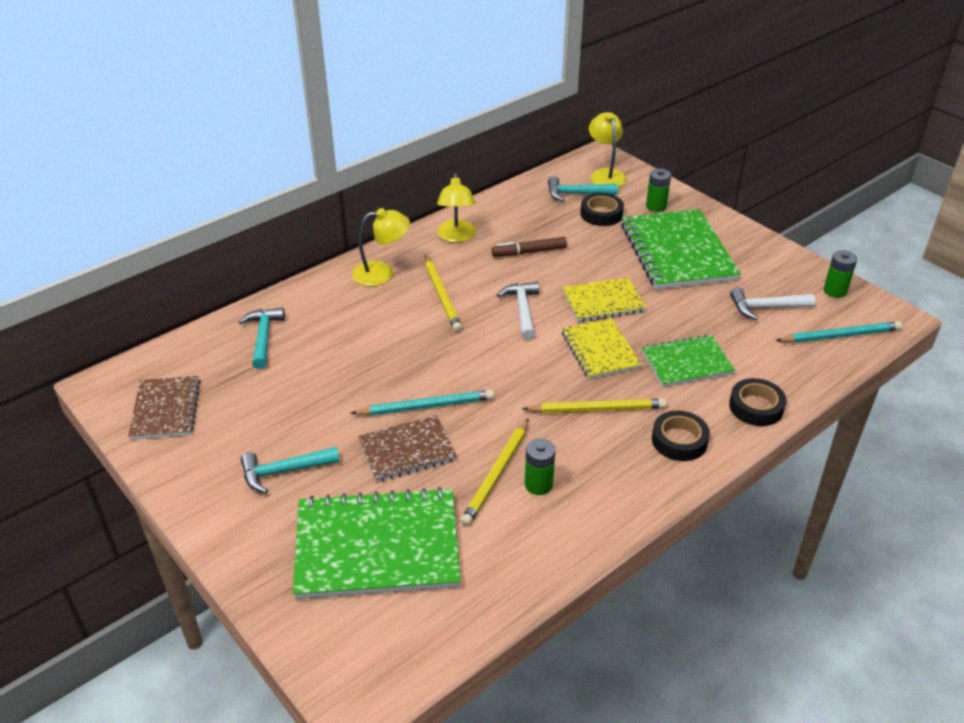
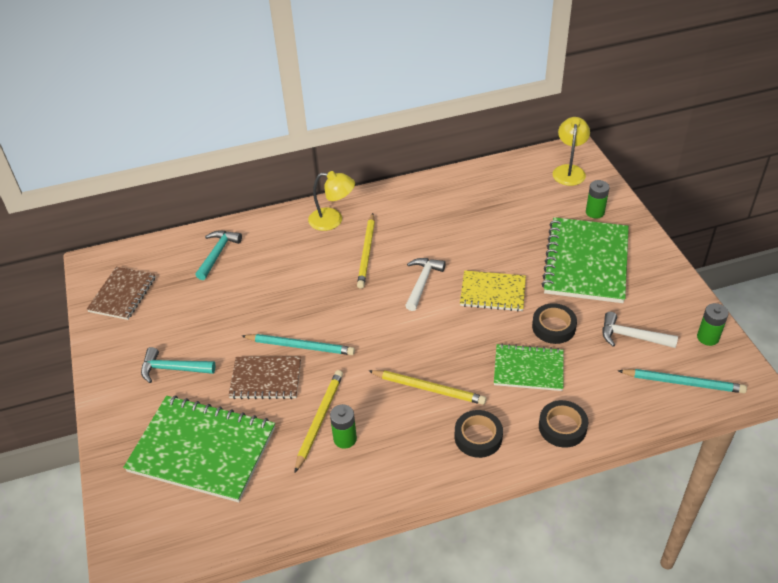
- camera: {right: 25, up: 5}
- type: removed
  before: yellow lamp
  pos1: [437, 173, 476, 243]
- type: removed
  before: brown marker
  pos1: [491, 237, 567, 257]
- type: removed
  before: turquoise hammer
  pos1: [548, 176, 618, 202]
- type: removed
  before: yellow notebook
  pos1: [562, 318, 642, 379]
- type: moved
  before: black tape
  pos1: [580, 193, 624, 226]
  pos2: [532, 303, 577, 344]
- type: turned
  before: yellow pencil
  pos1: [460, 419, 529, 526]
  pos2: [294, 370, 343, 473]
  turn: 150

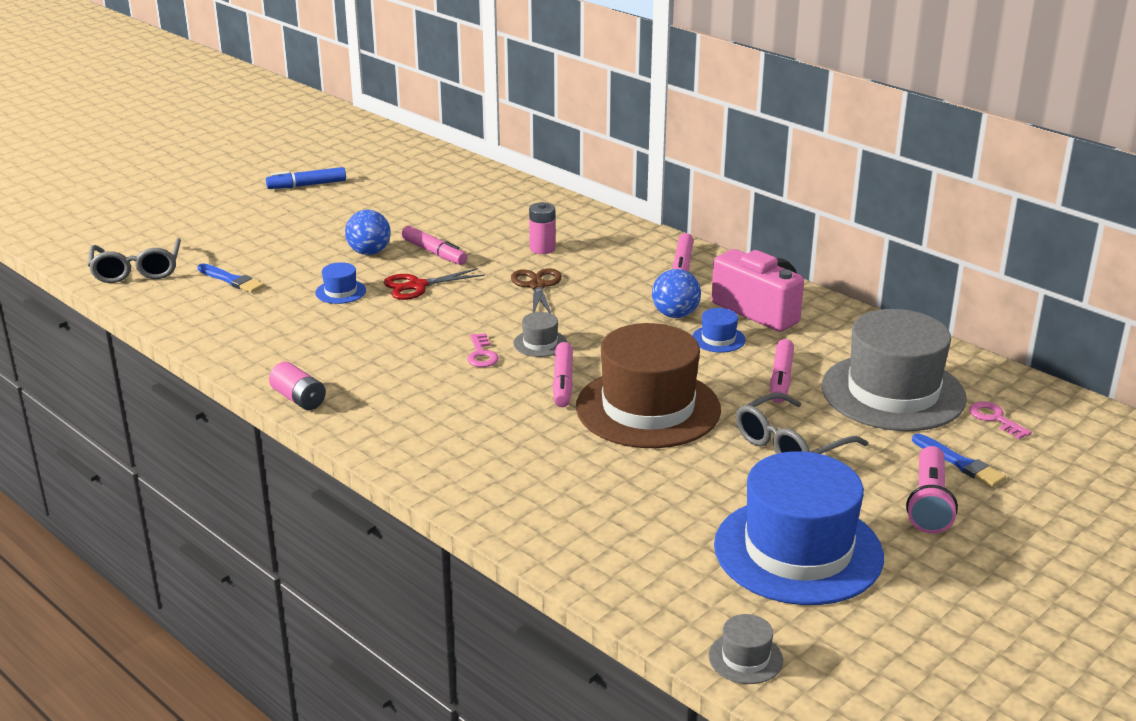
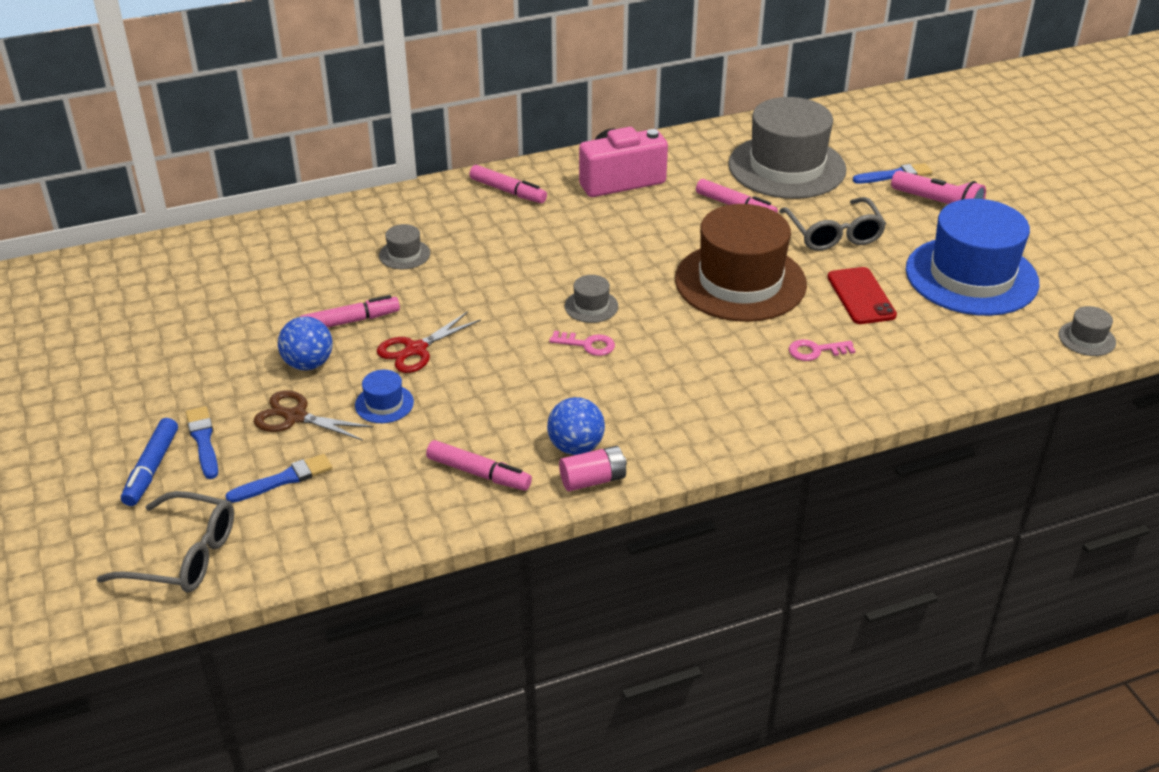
- camera: {right: -65, up: 10}
- type: removed
  before: blue hat
  pos1: [692, 308, 746, 353]
- type: added
  after: blue brush
  pos2: [186, 406, 218, 479]
- type: added
  after: red phone
  pos2: [828, 267, 897, 324]
- type: moved
  before: blue marker
  pos1: [266, 167, 346, 189]
  pos2: [121, 418, 178, 506]
- type: moved
  before: brown scissors
  pos1: [511, 268, 562, 314]
  pos2: [254, 390, 373, 441]
- type: moved
  before: pink marker
  pos1: [553, 342, 573, 407]
  pos2: [426, 440, 532, 491]
- type: moved
  before: blue ball
  pos1: [652, 269, 701, 318]
  pos2: [547, 397, 605, 455]
- type: moved
  before: pink key
  pos1: [969, 401, 1032, 439]
  pos2: [789, 339, 855, 361]
- type: replaced
  before: pink battery
  after: grey hat
  pos1: [529, 202, 555, 254]
  pos2: [379, 224, 430, 269]
- type: turned
  before: red scissors
  pos1: [384, 268, 485, 300]
  pos2: [377, 311, 481, 373]
  turn: 45

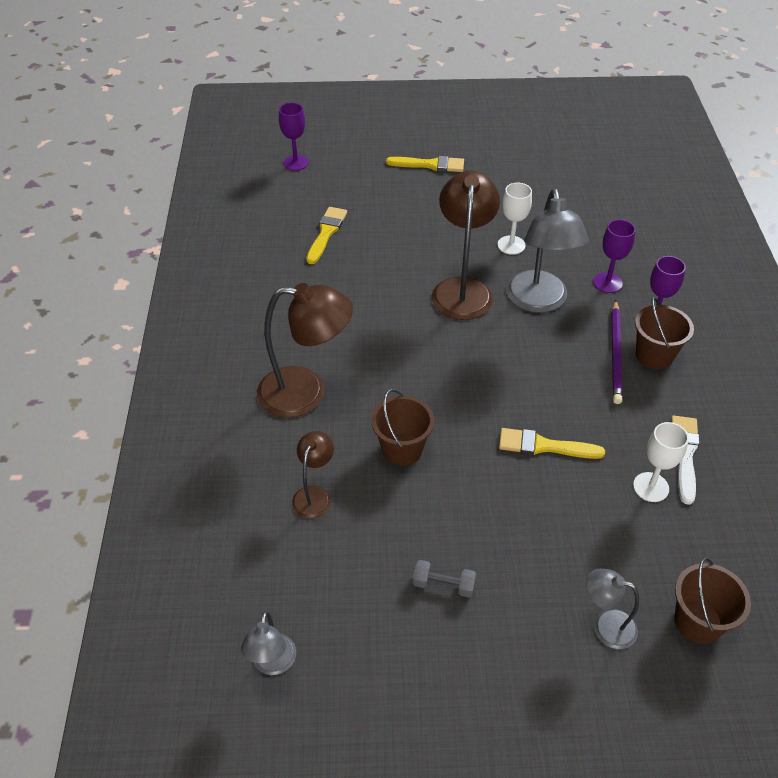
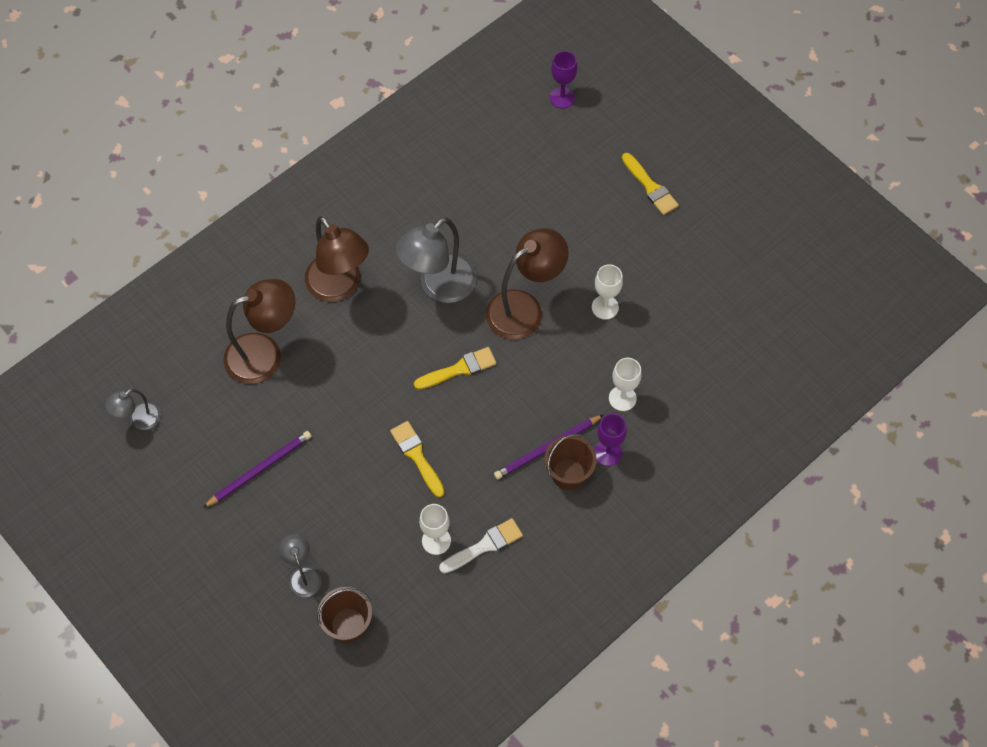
- camera: {right: 50, up: 15}
- type: removed
  before: brown bucket
  pos1: [371, 389, 434, 466]
- type: moved
  before: yellow brush
  pos1: [306, 207, 347, 264]
  pos2: [414, 347, 497, 390]
- type: moved
  before: grey lamp
  pos1: [506, 189, 589, 313]
  pos2: [396, 217, 477, 303]
- type: replaced
  before: grey dumbbell
  after: purple pencil
  pos1: [413, 560, 476, 598]
  pos2: [203, 431, 311, 508]
- type: recoloured
  before: purple goblet
  after: white goblet
  pos1: [593, 219, 636, 293]
  pos2: [609, 358, 642, 411]
- type: resized
  before: brown lamp
  pos1: [292, 431, 334, 519]
  pos2: [223, 279, 295, 384]
  scale: 1.9

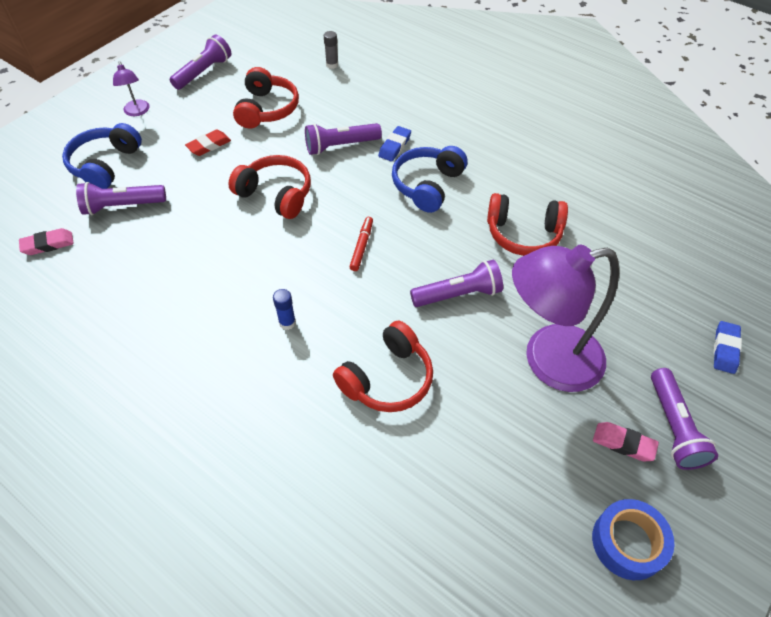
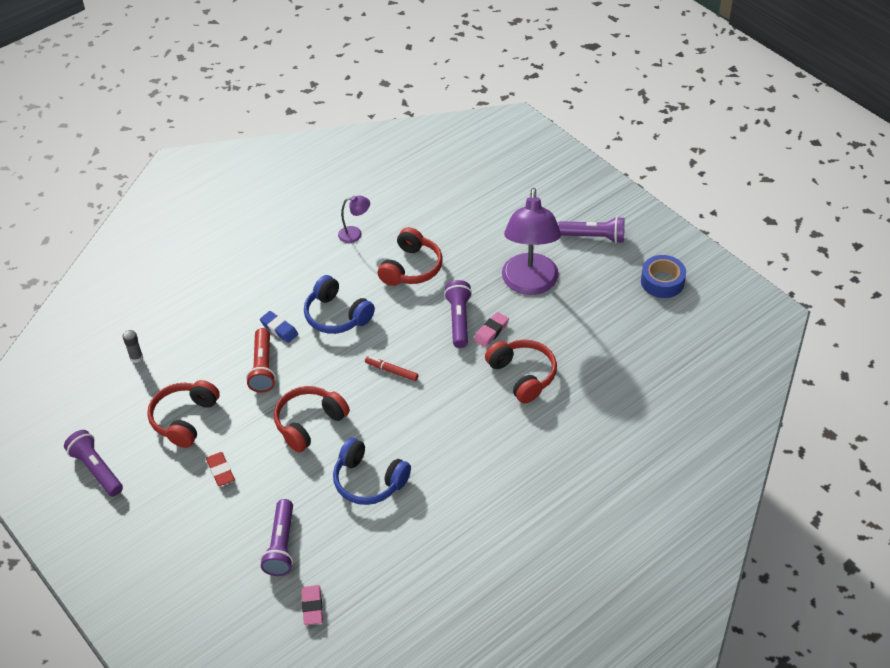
- camera: {right: -75, up: -5}
- type: removed
  before: blue glue stick
  pos1: [273, 289, 296, 330]
- type: removed
  before: blue eraser
  pos1: [714, 321, 742, 374]
- type: moved
  before: blue headphones
  pos1: [62, 123, 142, 189]
  pos2: [333, 438, 411, 505]
- type: moved
  before: purple lamp
  pos1: [113, 61, 149, 116]
  pos2: [338, 196, 370, 243]
- type: moved
  before: pink eraser
  pos1: [593, 422, 659, 461]
  pos2: [474, 312, 509, 347]
- type: recoloured
  before: purple flashlight
  after: red flashlight
  pos1: [305, 123, 382, 155]
  pos2: [246, 328, 276, 392]
- type: turned
  before: red headphones
  pos1: [233, 67, 299, 128]
  pos2: [147, 380, 220, 448]
  turn: -90

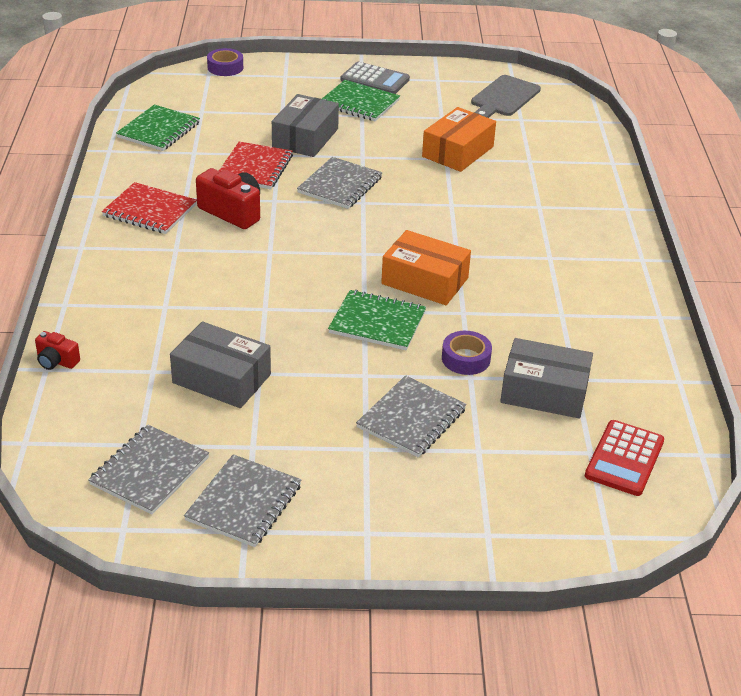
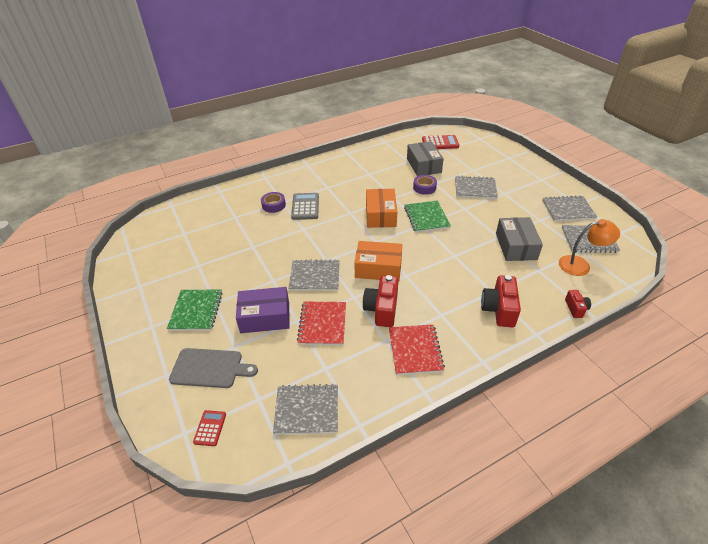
- camera: {right: -115, up: 5}
- type: added
  after: red calculator
  pos2: [193, 410, 226, 446]
- type: added
  after: red camera
  pos2: [481, 275, 521, 328]
- type: added
  after: orange lamp
  pos2: [559, 219, 620, 276]
- type: moved
  before: purple tape
  pos1: [207, 48, 243, 76]
  pos2: [261, 192, 286, 213]
- type: moved
  before: grey calculator
  pos1: [341, 62, 410, 94]
  pos2: [291, 193, 319, 220]
- type: moved
  before: orange box
  pos1: [422, 107, 496, 172]
  pos2: [354, 241, 402, 281]
- type: moved
  before: grey cutting board
  pos1: [471, 75, 541, 118]
  pos2: [169, 348, 258, 388]
- type: recoloured
  before: green notebook
  after: grey notebook
  pos1: [116, 105, 200, 151]
  pos2: [273, 384, 338, 435]
- type: recoloured
  before: grey box
  after: purple box
  pos1: [272, 94, 339, 157]
  pos2: [236, 287, 290, 333]
- type: turned
  before: red notebook
  pos1: [219, 142, 293, 189]
  pos2: [297, 302, 346, 345]
  turn: -75

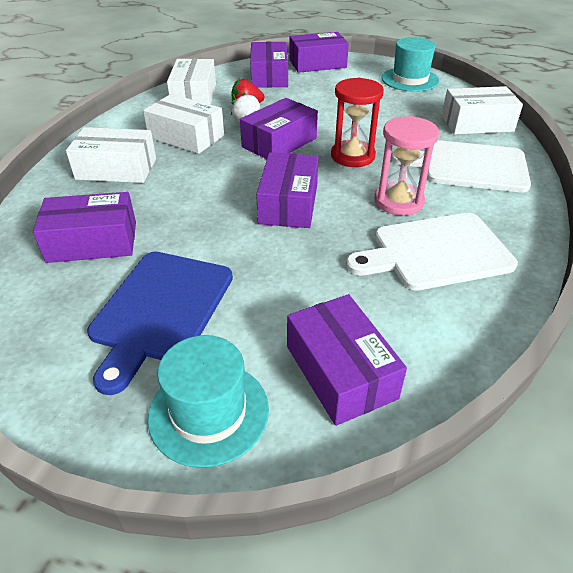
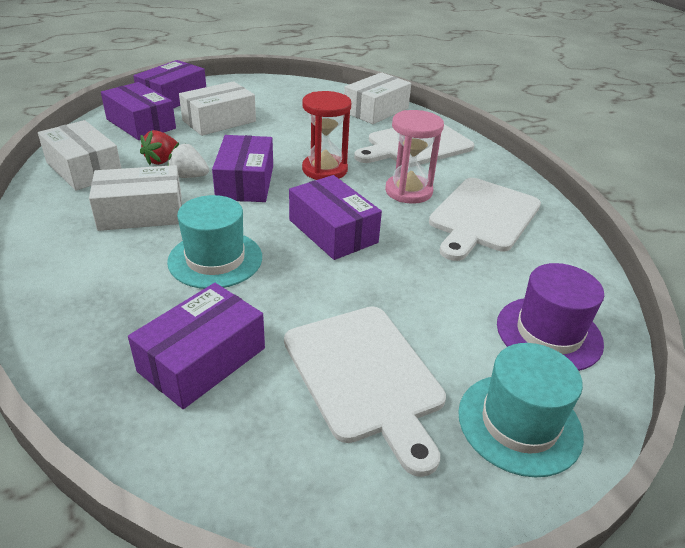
- camera: {right: -45, up: -5}
- type: moved
  before: white box
  pos1: [66, 127, 156, 183]
  pos2: [179, 81, 256, 136]
- type: moved
  before: turquoise hat
  pos1: [382, 37, 439, 92]
  pos2: [167, 195, 262, 289]
- type: replaced
  before: purple box
  after: purple hat
  pos1: [287, 294, 407, 426]
  pos2: [497, 263, 604, 371]
- type: recoloured
  before: blue cutting board
  after: white cutting board
  pos1: [87, 252, 233, 395]
  pos2: [284, 307, 446, 477]

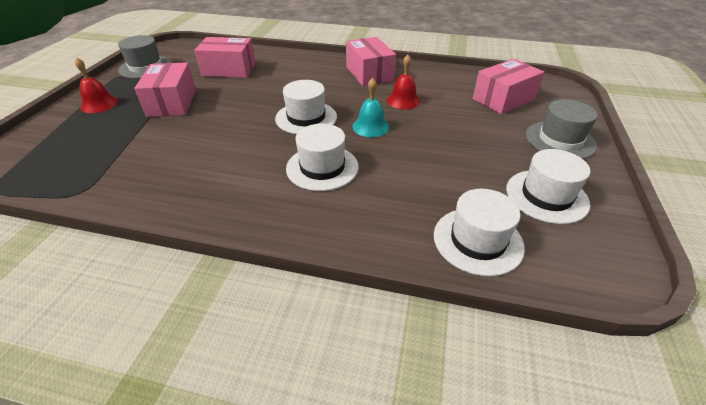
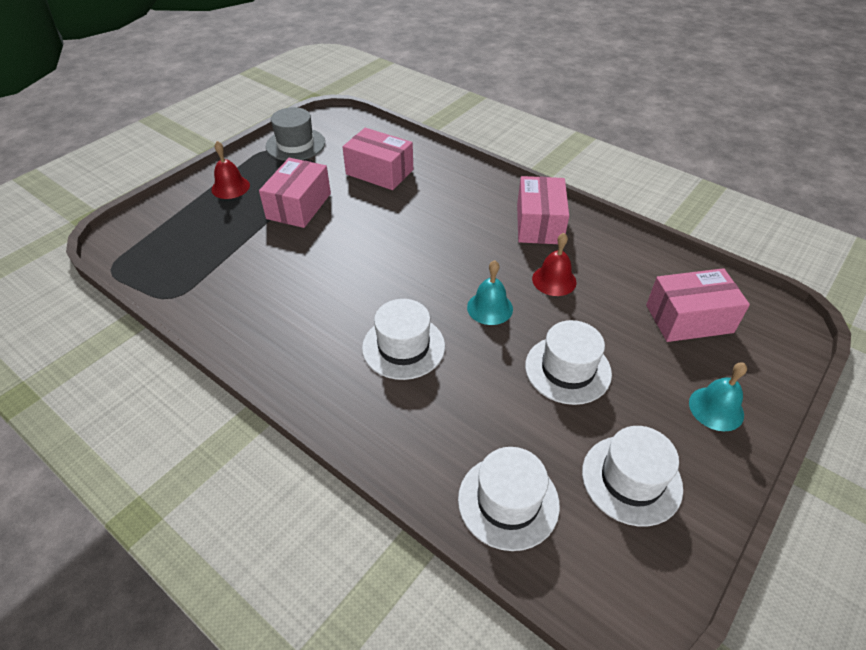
- camera: {right: 25, up: 5}
- type: moved
  before: white hat
  pos1: [275, 80, 337, 134]
  pos2: [525, 320, 612, 405]
- type: replaced
  before: grey hat
  after: turquoise bell
  pos1: [526, 99, 598, 159]
  pos2: [689, 363, 747, 431]

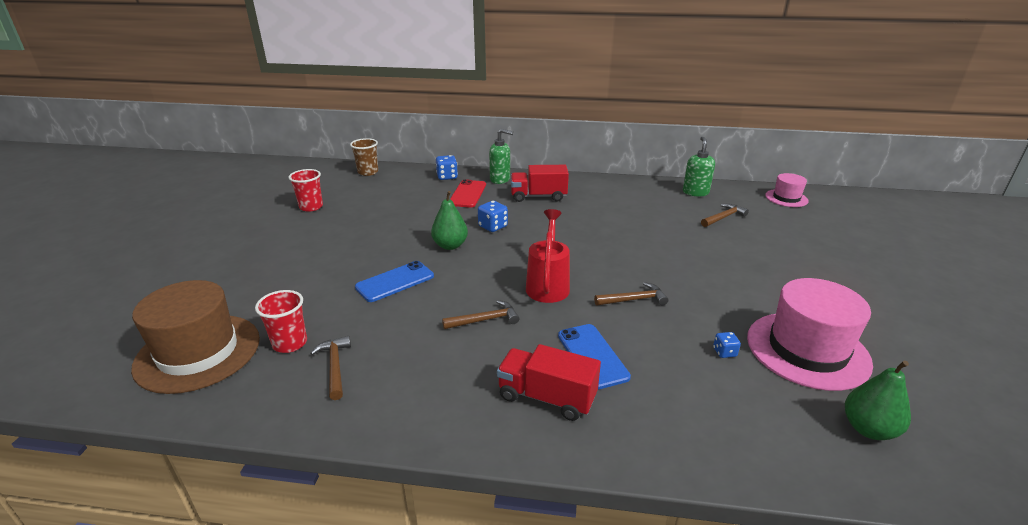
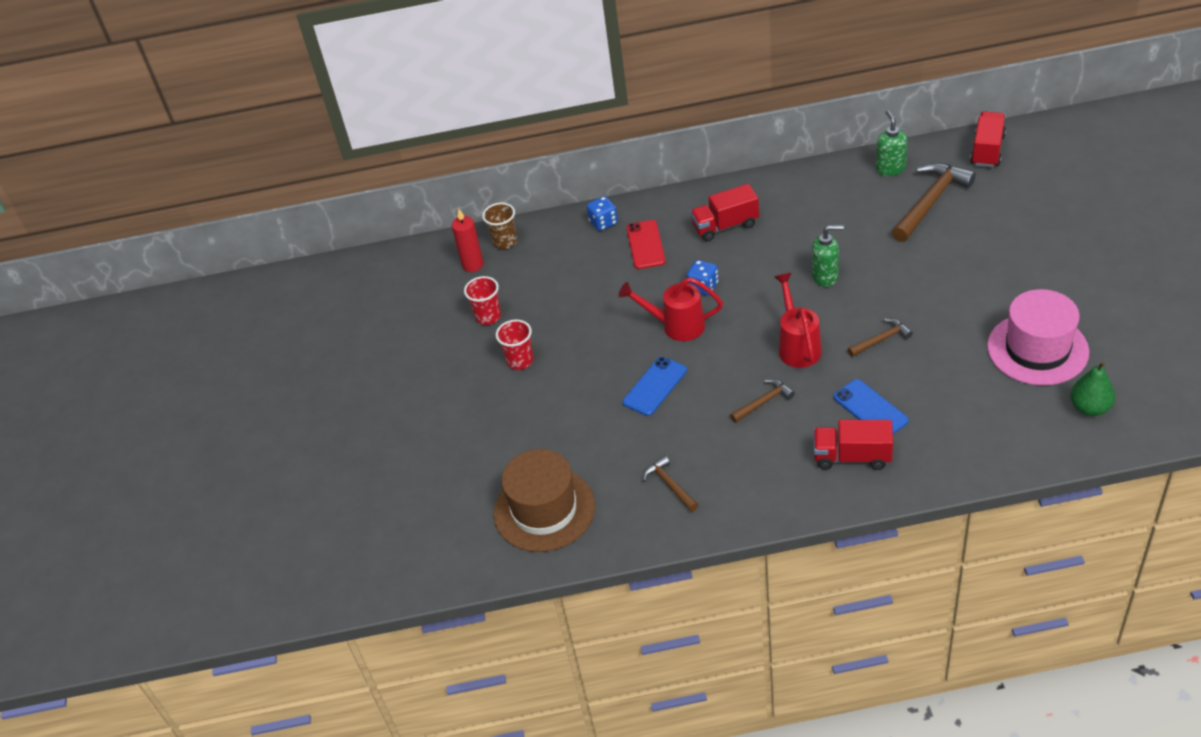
- camera: {right: -10, up: 15}
- type: removed
  before: blue dice
  pos1: [713, 332, 741, 358]
- type: added
  after: red candle
  pos2: [452, 209, 484, 272]
- type: moved
  before: red cup
  pos1: [255, 290, 307, 353]
  pos2: [496, 320, 533, 370]
- type: moved
  before: green soap dispenser
  pos1: [489, 129, 513, 184]
  pos2: [812, 225, 844, 287]
- type: replaced
  before: green pear
  after: red watering can
  pos1: [431, 191, 468, 250]
  pos2: [618, 277, 723, 341]
- type: replaced
  before: pink hat
  after: red truck
  pos1: [765, 173, 809, 207]
  pos2: [970, 111, 1006, 167]
- type: resized
  before: brown hammer
  pos1: [701, 204, 749, 227]
  pos2: [892, 163, 976, 242]
  scale: 1.92

